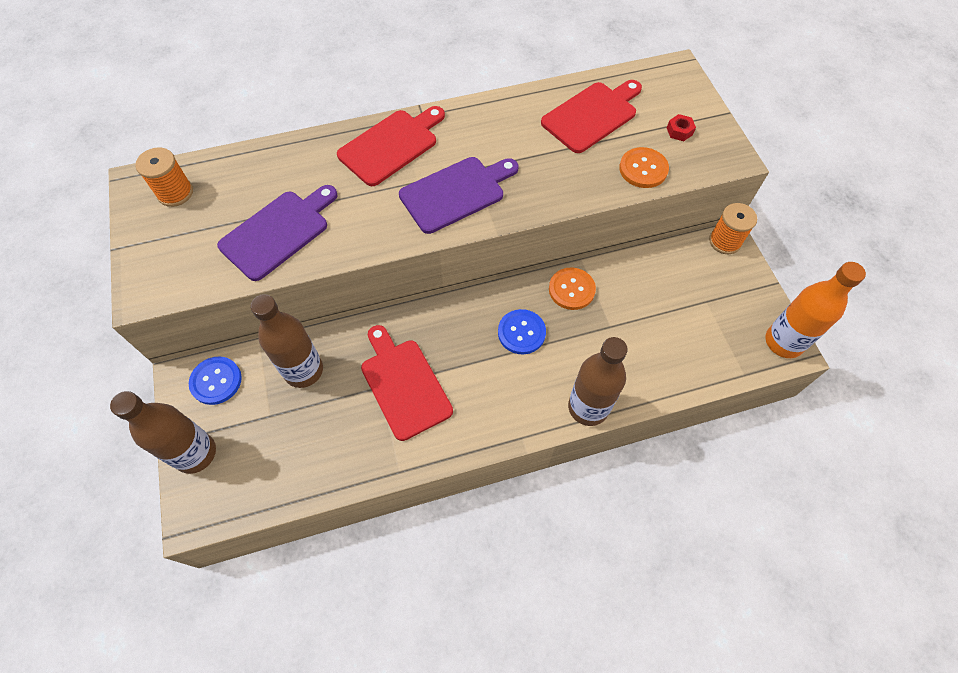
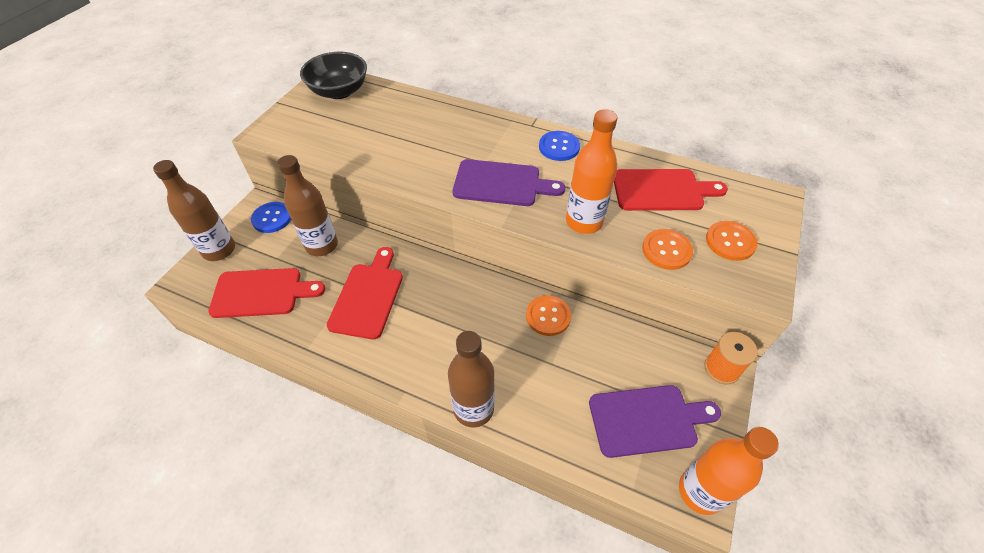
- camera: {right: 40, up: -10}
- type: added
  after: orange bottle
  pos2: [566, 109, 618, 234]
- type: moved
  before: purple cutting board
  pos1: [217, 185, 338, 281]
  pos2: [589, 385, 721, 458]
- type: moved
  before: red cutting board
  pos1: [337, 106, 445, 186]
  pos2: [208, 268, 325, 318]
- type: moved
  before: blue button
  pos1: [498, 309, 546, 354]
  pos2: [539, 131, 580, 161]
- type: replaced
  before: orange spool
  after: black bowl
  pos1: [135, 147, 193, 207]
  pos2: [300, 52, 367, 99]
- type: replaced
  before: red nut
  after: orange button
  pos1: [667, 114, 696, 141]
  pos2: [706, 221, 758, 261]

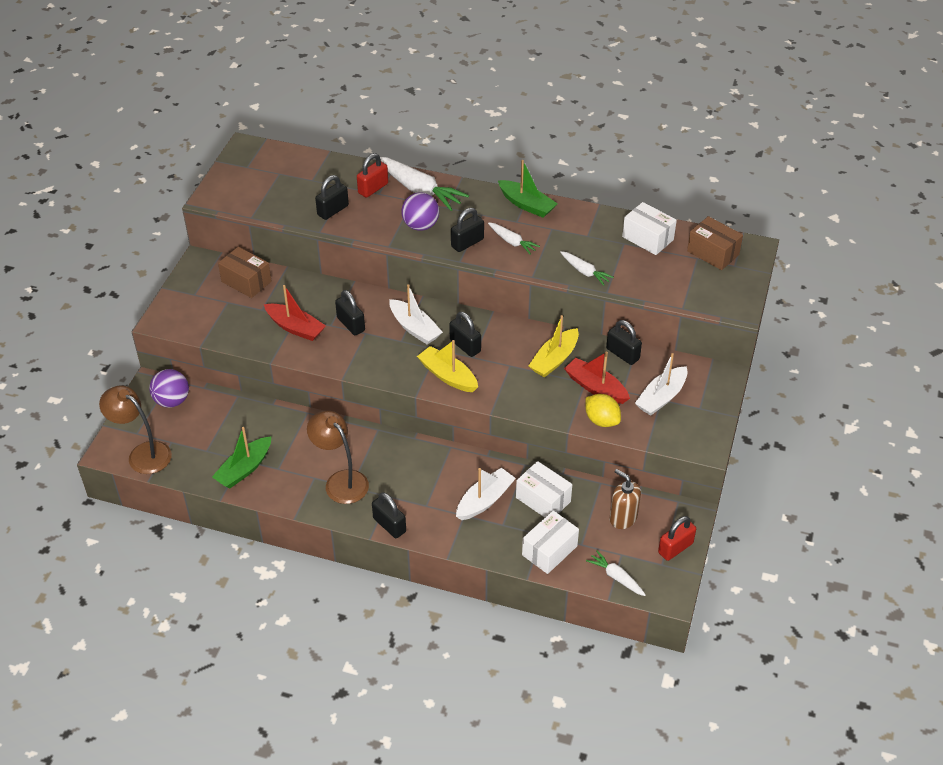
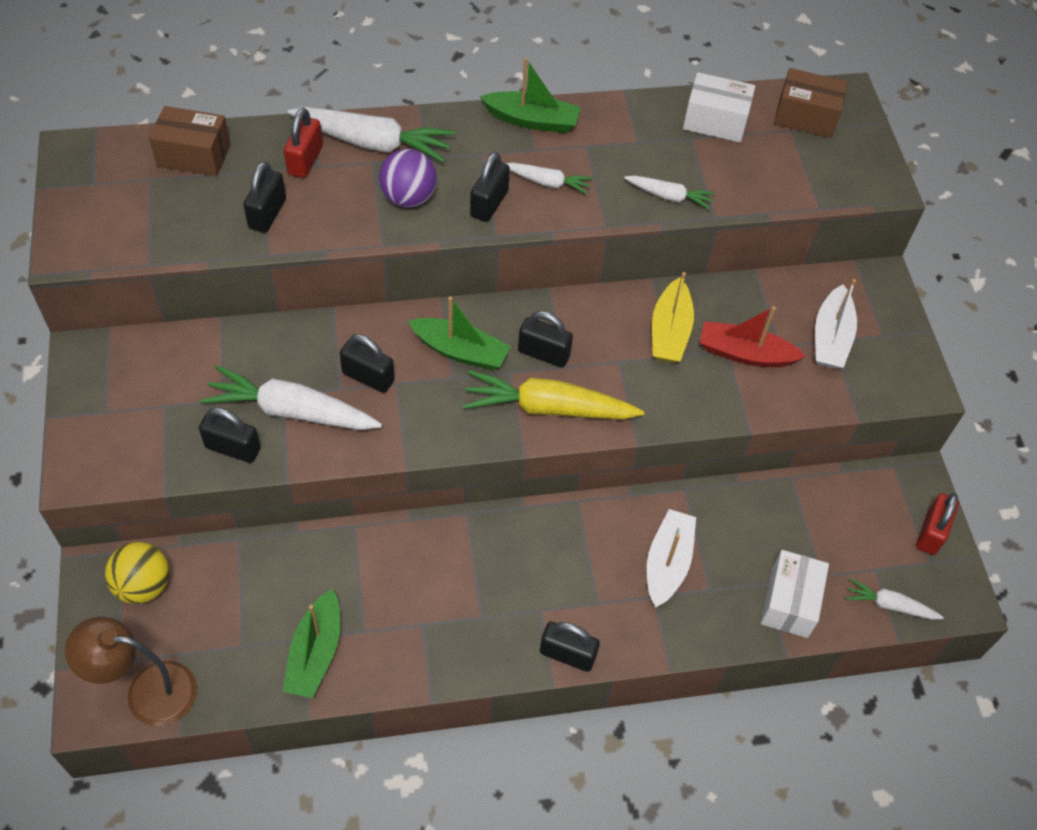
- camera: {right: -30, up: 10}
- type: removed
  before: brown lamp
  pos1: [307, 411, 369, 504]
- type: removed
  before: white box
  pos1: [516, 461, 572, 517]
- type: removed
  before: yellow lemon
  pos1: [585, 394, 621, 427]
- type: removed
  before: brown soap dispenser
  pos1: [610, 469, 641, 529]
- type: moved
  before: brown box
  pos1: [218, 247, 272, 298]
  pos2: [149, 106, 231, 176]
- type: moved
  before: black padlock
  pos1: [606, 320, 642, 365]
  pos2: [199, 407, 261, 463]
- type: replaced
  before: red boat
  after: white carrot
  pos1: [264, 285, 326, 341]
  pos2: [200, 365, 382, 430]
- type: replaced
  before: yellow boat
  after: yellow carrot
  pos1: [417, 340, 478, 392]
  pos2: [463, 370, 644, 420]
- type: recoloured
  before: purple ball
  after: yellow ball
  pos1: [149, 369, 189, 408]
  pos2: [105, 542, 169, 604]
- type: recoloured
  before: white boat
  after: green boat
  pos1: [389, 284, 443, 344]
  pos2: [408, 297, 511, 370]

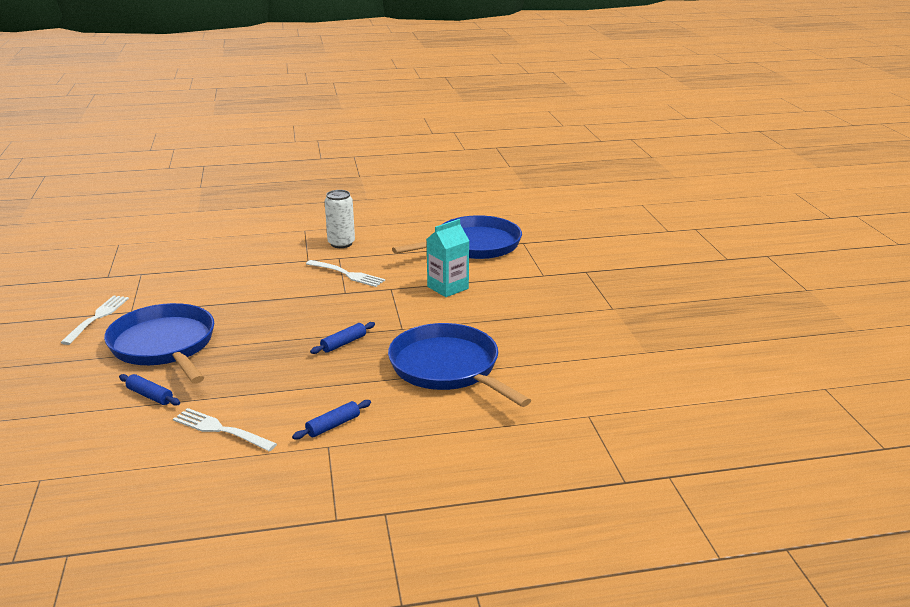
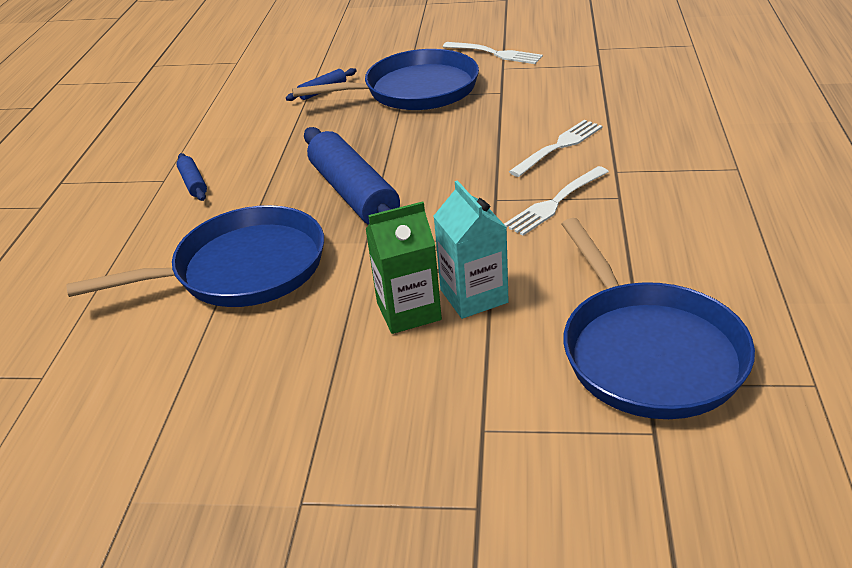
- camera: {right: 110, up: 10}
- type: removed
  before: white can
  pos1: [325, 190, 355, 248]
- type: added
  after: green carton
  pos2: [366, 201, 442, 334]
- type: moved
  before: white fork
  pos1: [173, 408, 277, 452]
  pos2: [509, 120, 603, 177]
- type: resized
  before: blue rolling pin
  pos1: [310, 322, 375, 354]
  pos2: [304, 127, 400, 225]
  scale: 2.21

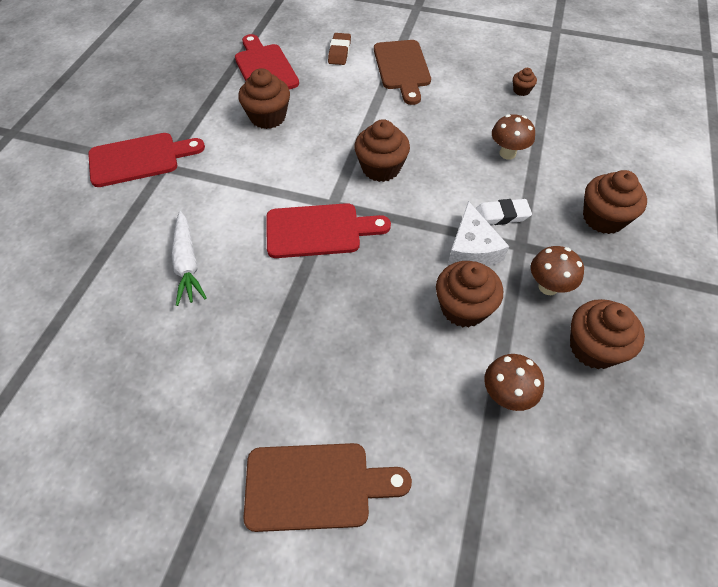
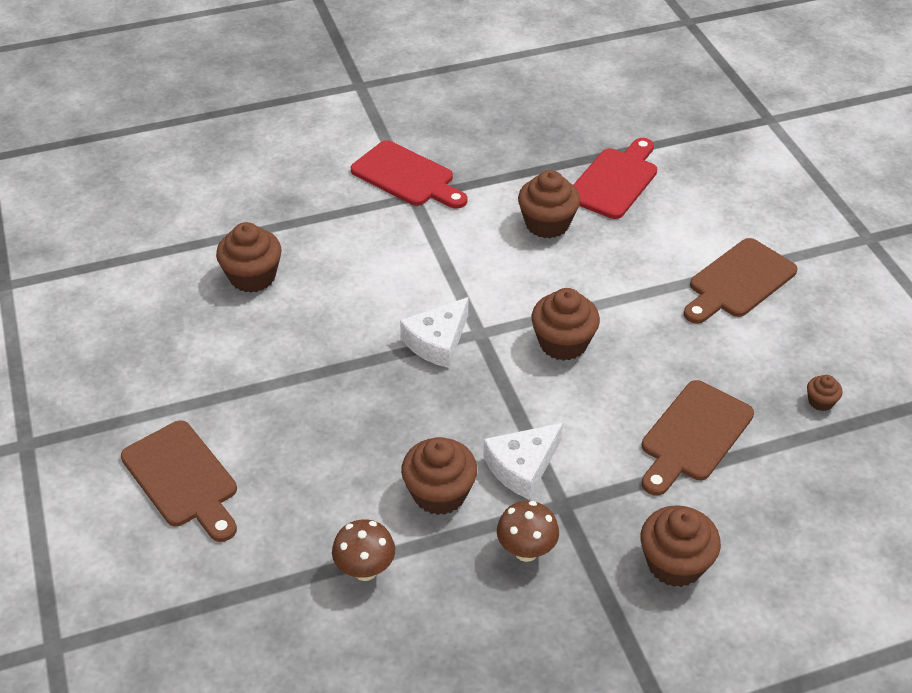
- camera: {right: 55, up: -10}
- type: removed
  before: white carrot
  pos1: [172, 211, 207, 306]
- type: removed
  before: brown eraser
  pos1: [328, 33, 351, 65]
- type: removed
  before: white eraser
  pos1: [475, 199, 532, 225]
- type: moved
  before: brown cupcake
  pos1: [570, 299, 645, 369]
  pos2: [216, 222, 282, 293]
- type: replaced
  before: red cutting board
  after: white cheese
  pos1: [266, 203, 391, 258]
  pos2: [400, 297, 468, 368]
- type: replaced
  before: brown mushroom
  after: brown cutting board
  pos1: [492, 114, 535, 160]
  pos2: [642, 380, 754, 496]

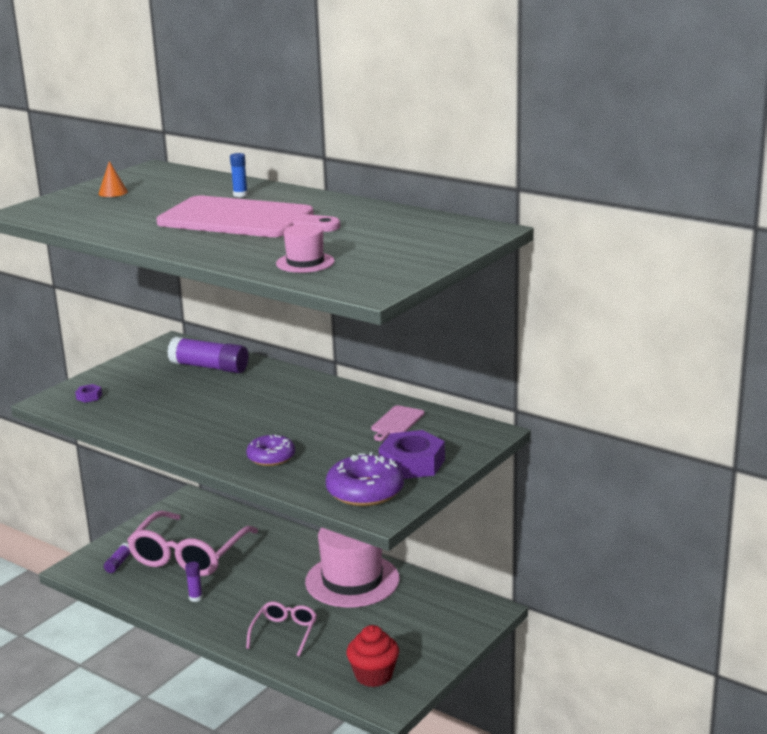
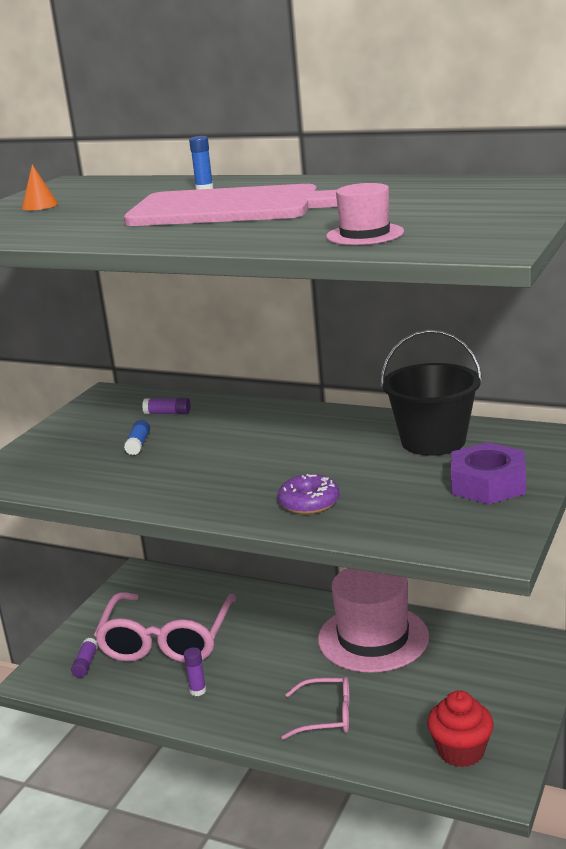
- camera: {right: -10, up: 0}
- type: removed
  before: purple nut
  pos1: [75, 384, 102, 403]
- type: removed
  before: purple donut
  pos1: [326, 452, 404, 506]
- type: added
  after: blue glue stick
  pos2: [124, 420, 150, 455]
- type: replaced
  before: pink cutting board
  after: black bucket
  pos1: [371, 405, 425, 441]
  pos2: [381, 329, 482, 456]
- type: turned
  before: pink glasses
  pos1: [246, 602, 317, 657]
  pos2: [281, 677, 349, 740]
  turn: 90
- type: resized
  before: purple glue stick
  pos1: [167, 337, 248, 373]
  pos2: [142, 398, 190, 414]
  scale: 0.49

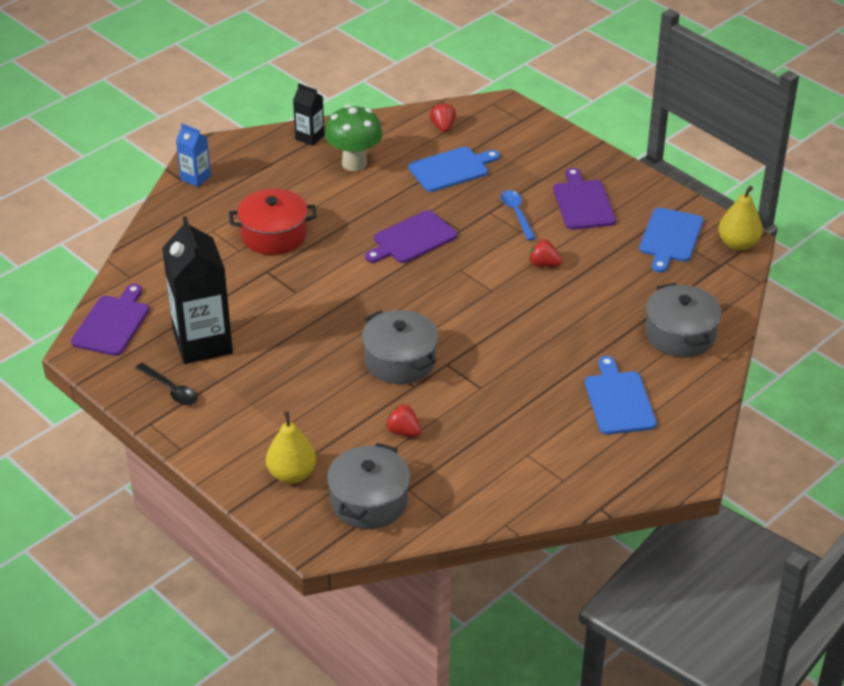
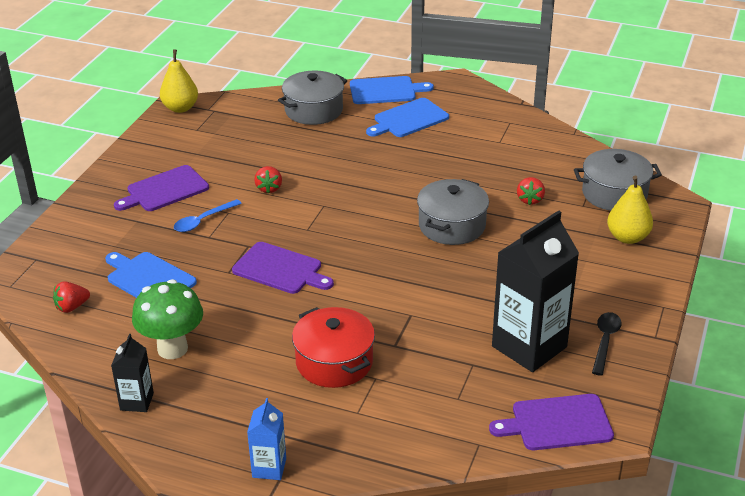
- camera: {right: -115, up: -5}
- type: moved
  before: blue cutting board
  pos1: [639, 208, 703, 273]
  pos2: [350, 76, 434, 104]

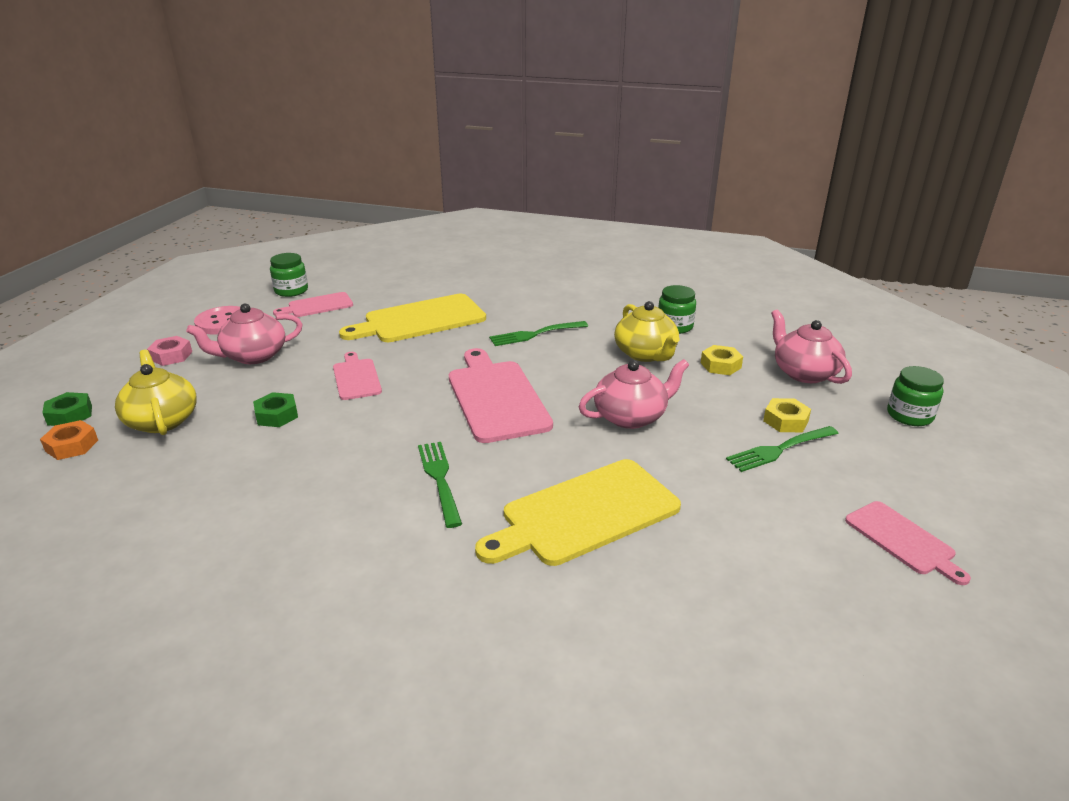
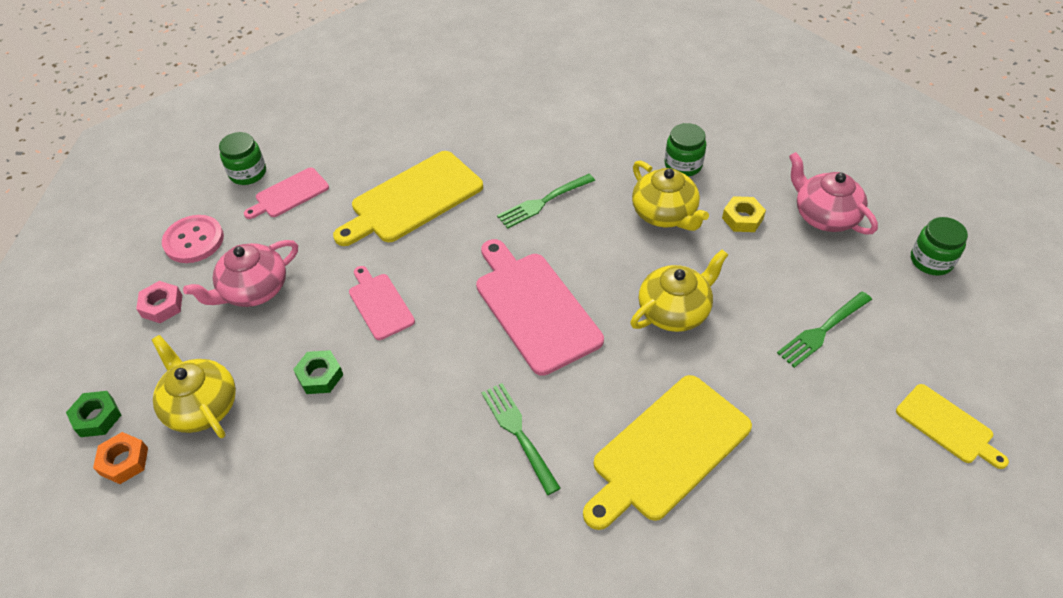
- camera: {right: -10, up: 20}
- type: removed
  before: yellow nut
  pos1: [763, 398, 811, 432]
- type: recoloured
  before: pink teapot
  after: yellow teapot
  pos1: [579, 359, 689, 429]
  pos2: [630, 250, 728, 332]
- type: recoloured
  before: pink cutting board
  after: yellow cutting board
  pos1: [845, 501, 971, 585]
  pos2: [896, 384, 1009, 469]

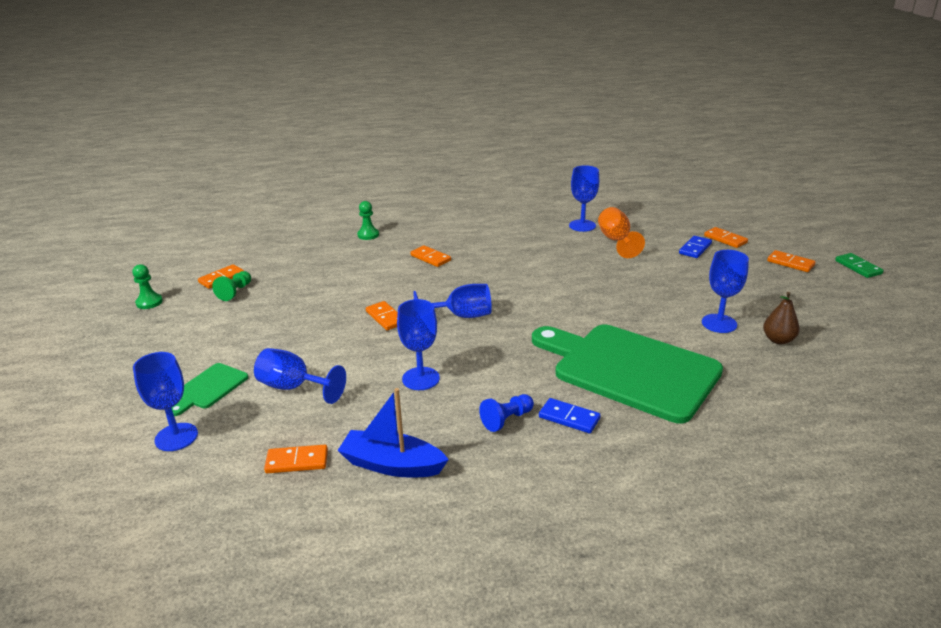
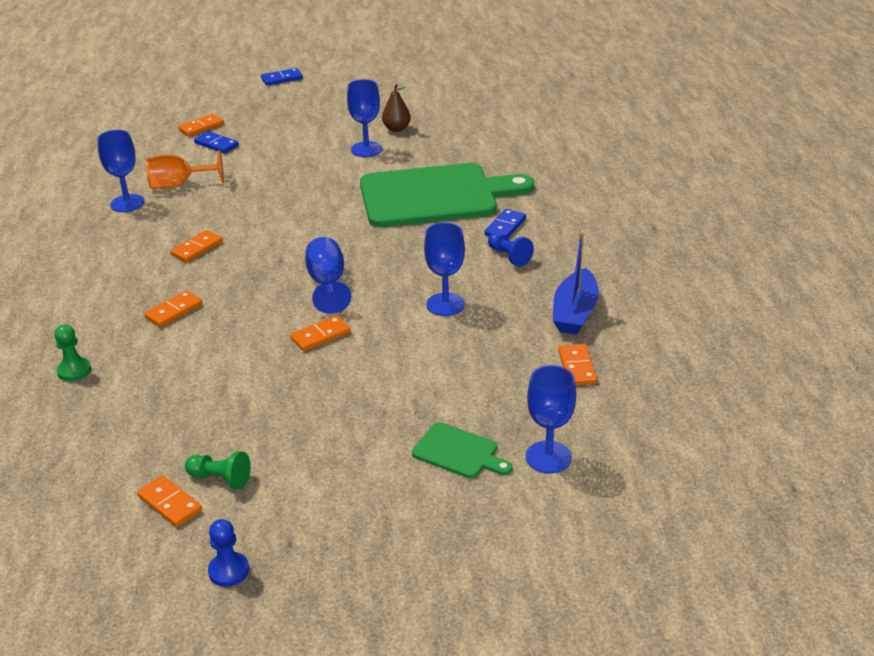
- camera: {right: -90, up: 5}
- type: removed
  before: blue goblet
  pos1: [254, 348, 346, 404]
- type: moved
  before: orange domino
  pos1: [767, 250, 815, 272]
  pos2: [170, 230, 223, 262]
- type: recoloured
  before: green pawn
  after: blue pawn
  pos1: [132, 264, 163, 309]
  pos2: [208, 519, 249, 587]
- type: recoloured
  before: green domino
  after: blue domino
  pos1: [835, 253, 884, 278]
  pos2: [261, 68, 303, 86]
- type: turned
  before: green cutting board
  pos1: [532, 325, 723, 423]
  pos2: [360, 163, 534, 227]
  turn: -135

